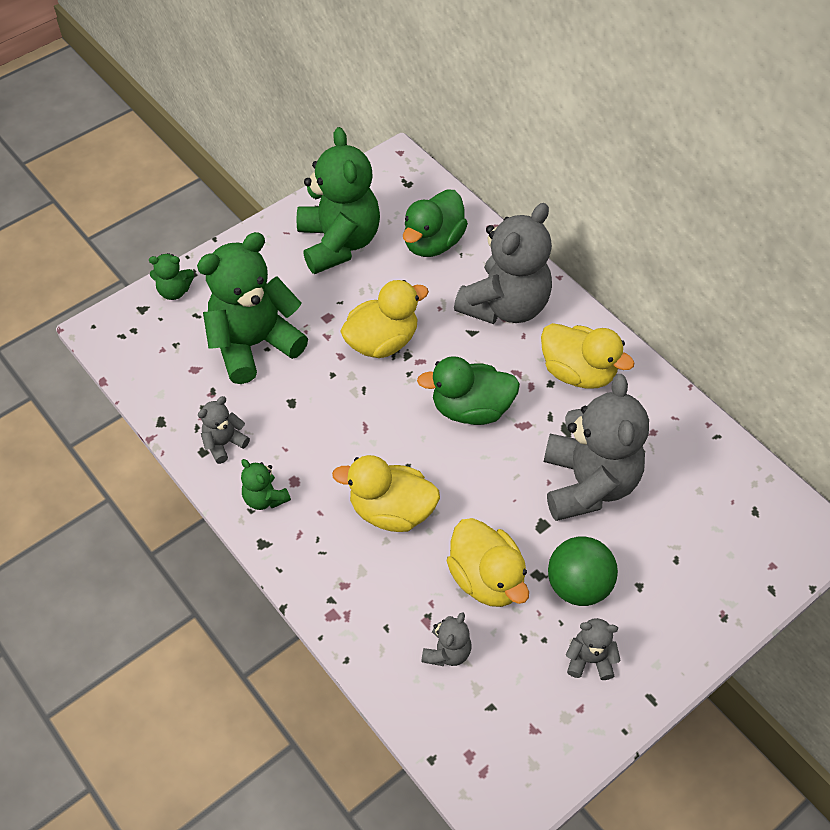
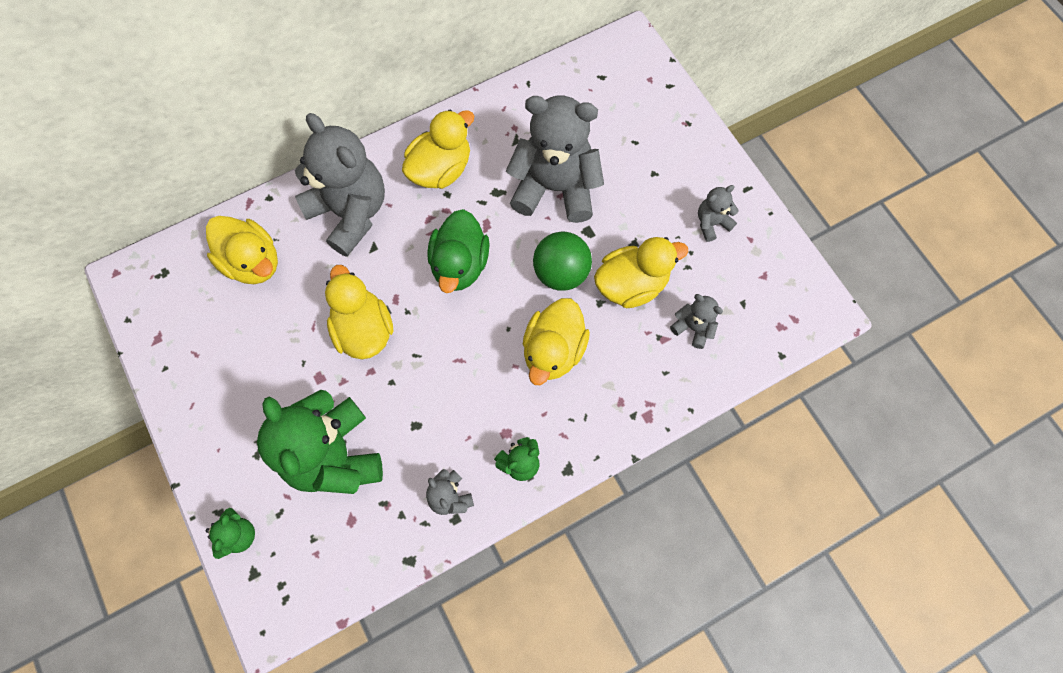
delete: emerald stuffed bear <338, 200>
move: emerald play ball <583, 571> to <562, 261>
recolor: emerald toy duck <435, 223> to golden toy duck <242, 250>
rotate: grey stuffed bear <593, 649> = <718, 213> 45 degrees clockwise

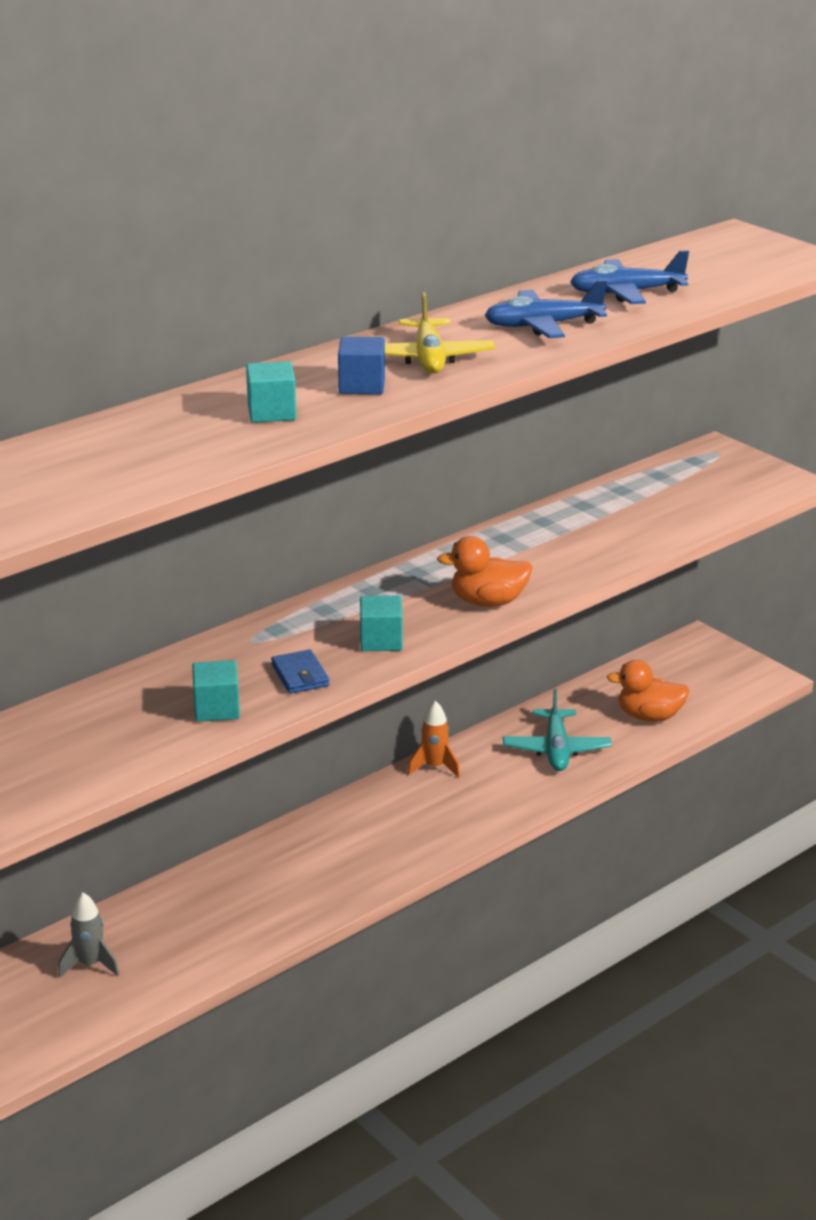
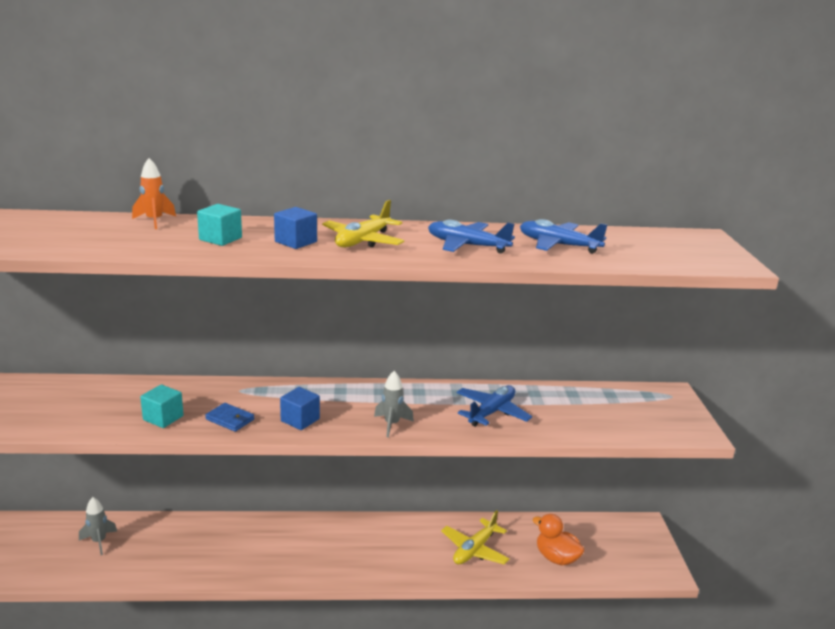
insert: royal blue plane <494, 406>
move: bright orange rocket <434, 739> to <154, 193>
replace: bright orange toy duck <485, 571> to grey rocket <394, 404>
recolor: teal cube <381, 623> to royal blue cube <300, 408>; teal plane <557, 730> to golden plane <475, 537>
rotate: royal blue wallet <300, 672> = <229, 417> 75 degrees counterclockwise

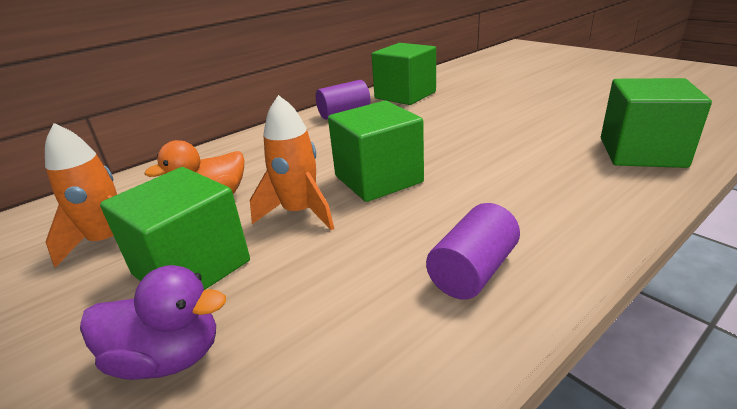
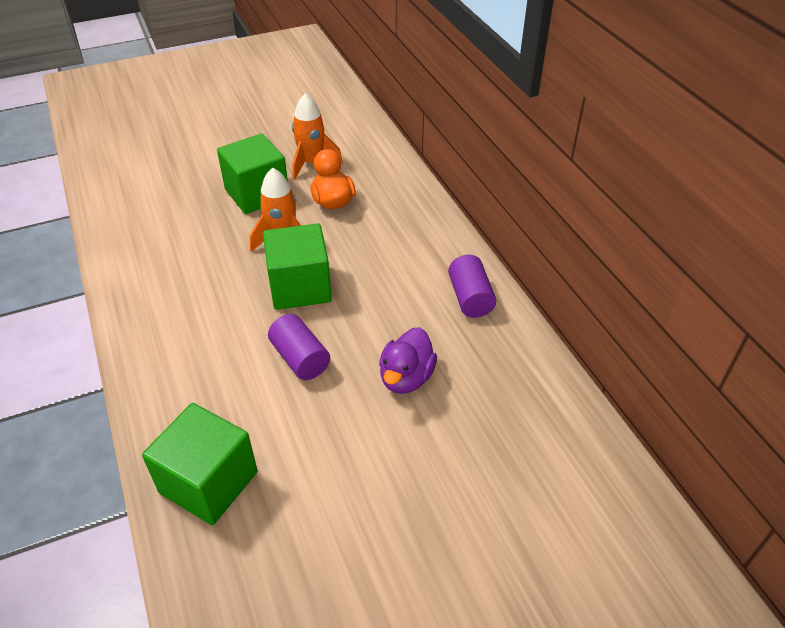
delete: emerald cube <403, 74>
move: purple toy duck <153, 322> to <408, 360>; purple cylinder <473, 251> to <299, 347>

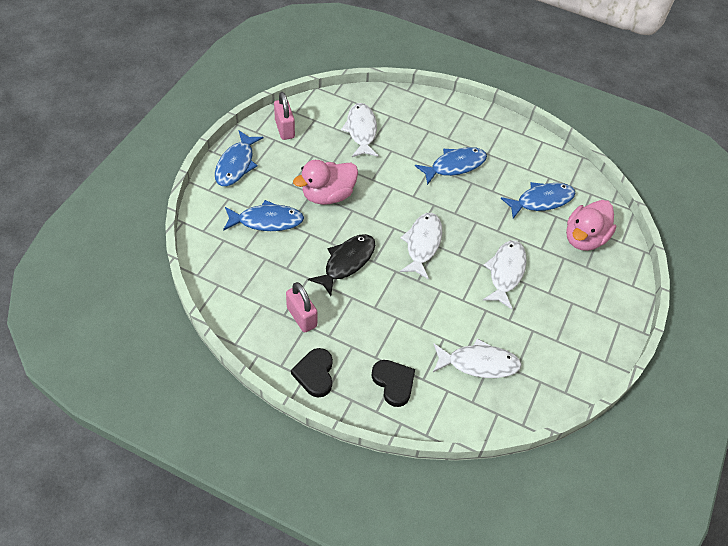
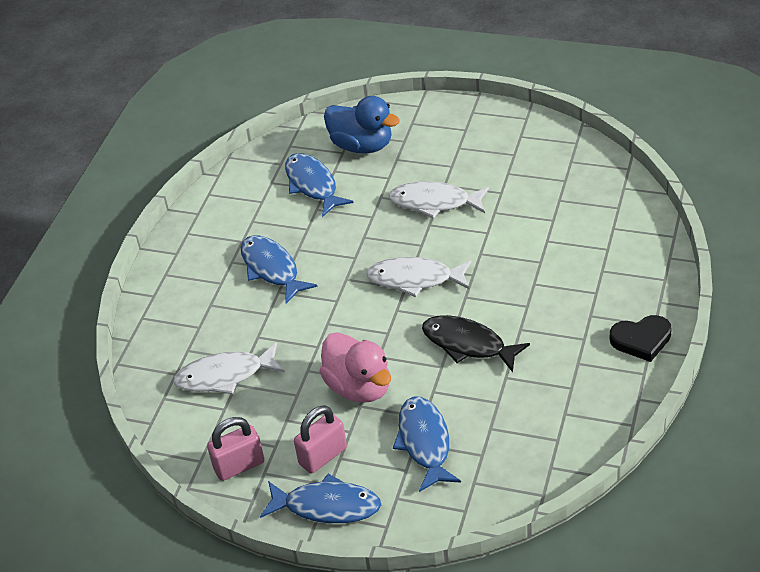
delete: black love heart <393, 383>; pure white fish <477, 358>
move: rose-pink padlock <301, 307> to <320, 439>
recolor: rose-pink toy duck <591, 225> to royal blue toy duck <362, 125>

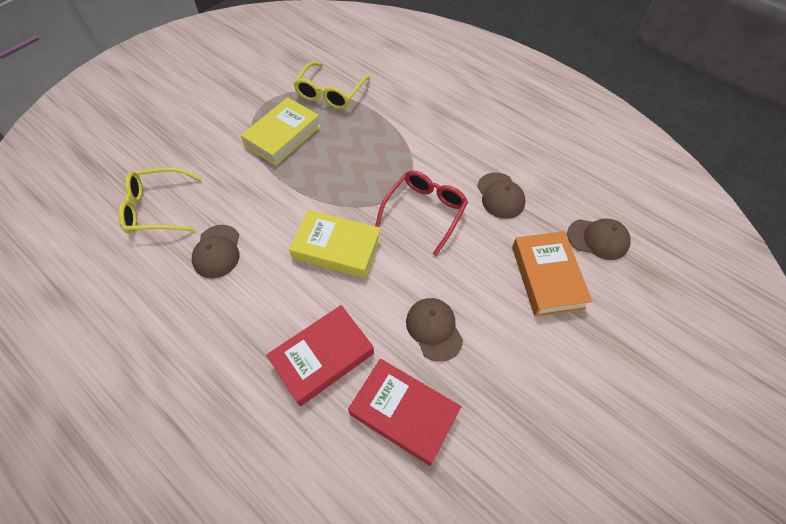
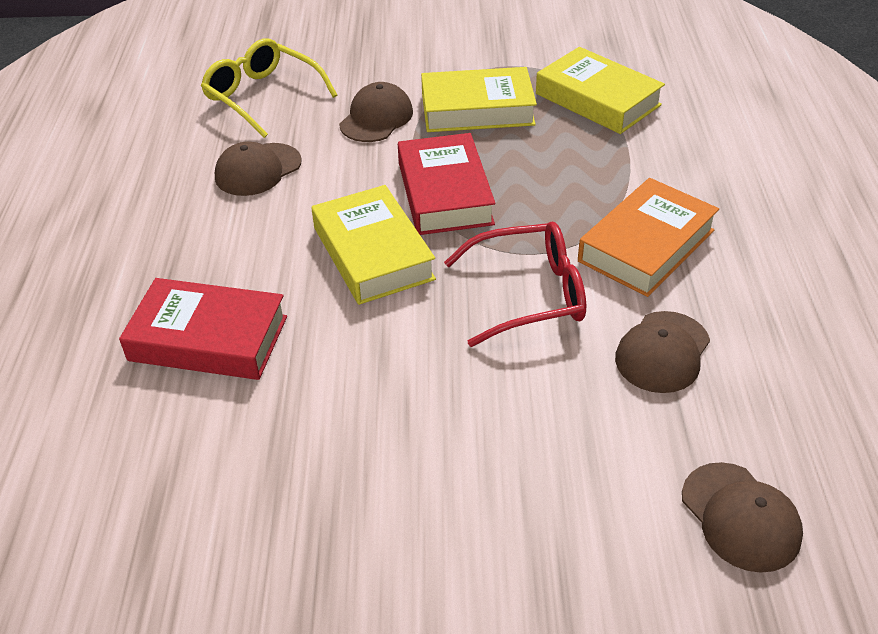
move: crimson hardcover <404, 412> to <446, 184>; dark brown baseball cap <434, 330> to <376, 112>; bright orange hardcover <552, 274> to <648, 237>
replace: golden spectacles <331, 85> to golden hardcover <600, 90>

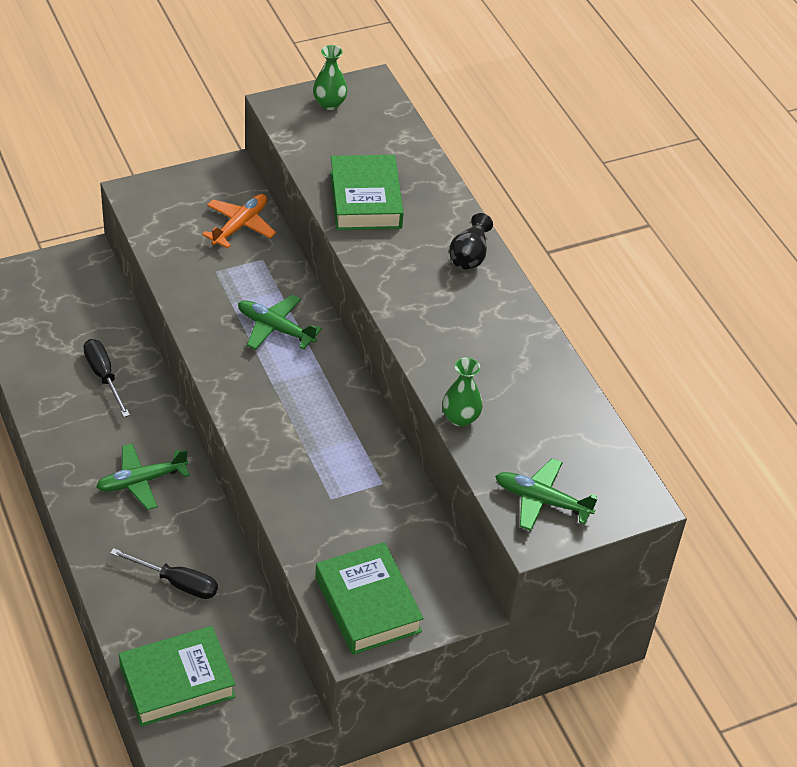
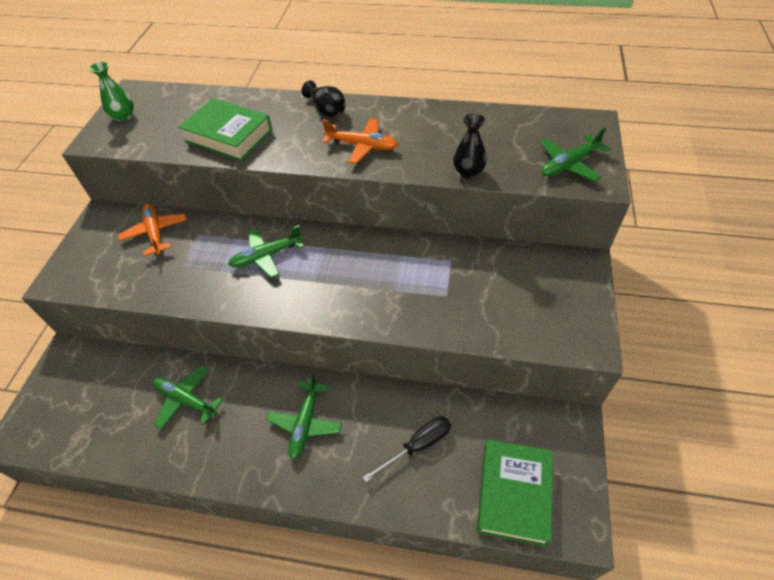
delete: emerald hardcover <369, 598>
insert: bright orange plane <360, 141>
replace: black hand screwdriver <106, 378> to emerald plane <188, 397>
recolor: emerald tall vase <462, 392> to black tall vase <470, 146>

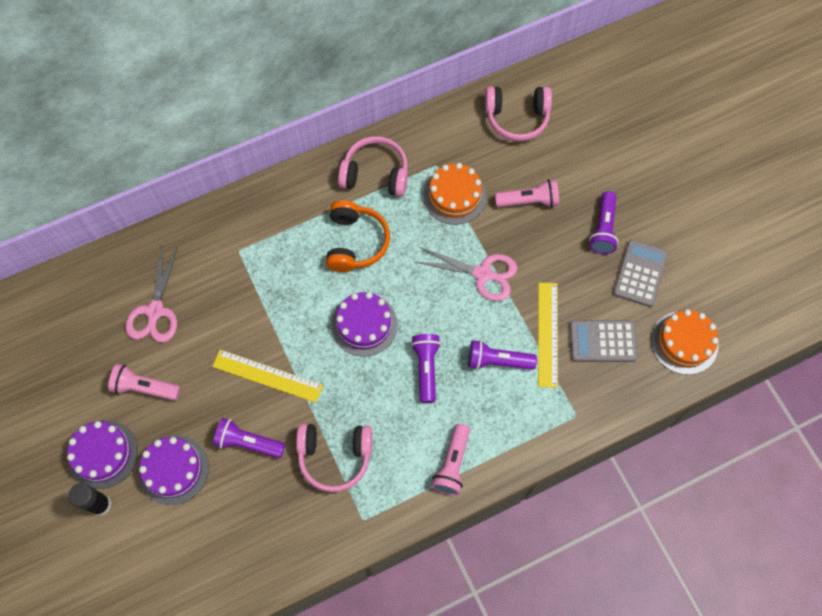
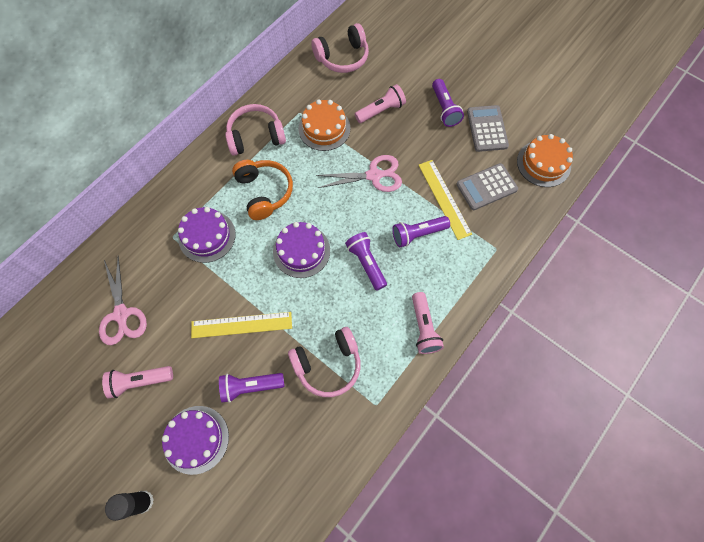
move: purple gateau <102, 454> to <207, 235>

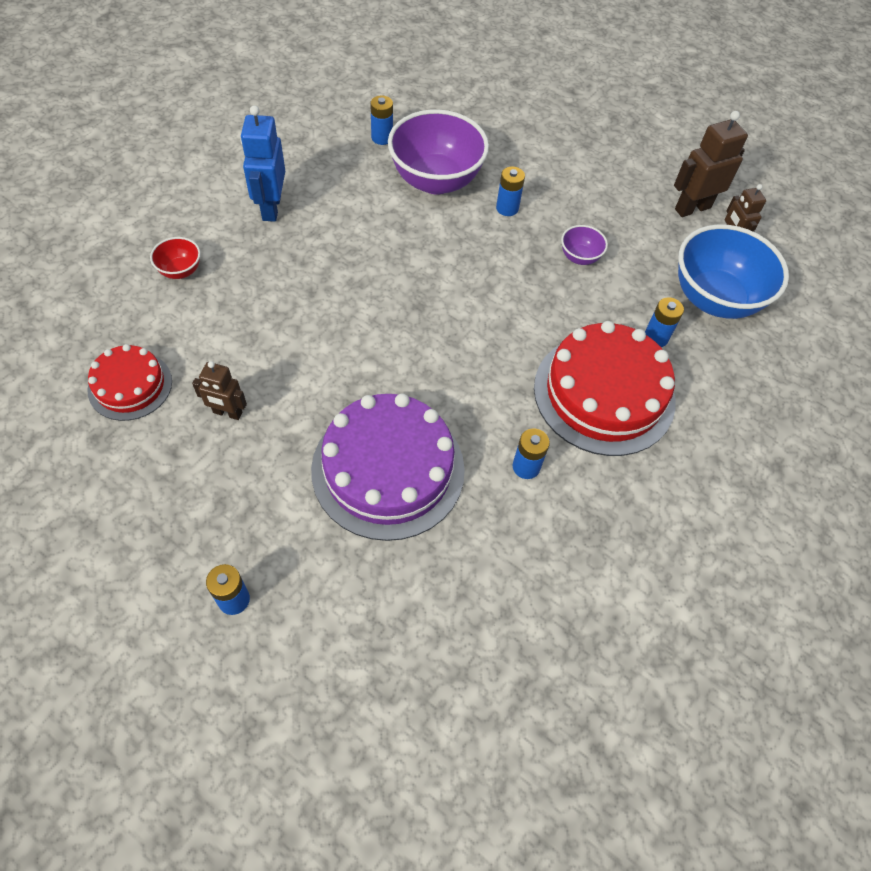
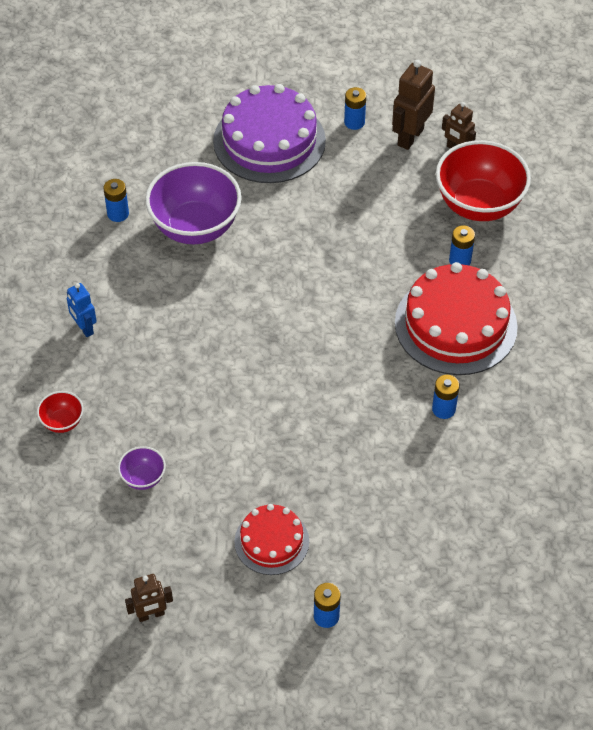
move: crimson gateau <130, 382> to <271, 539>; dark brown robot figure <219, 390> to <149, 598>; purple gateau <388, 467> to <269, 133>; royal blue battery <510, 191> to <355, 108>; purple serving bowl <584, 245> to <142, 468>
recolor: royal blue serving bowl <733, 271> to crimson serving bowl <483, 180>
resize: royal blue robot figure <263, 163> = <82, 310> x0.62

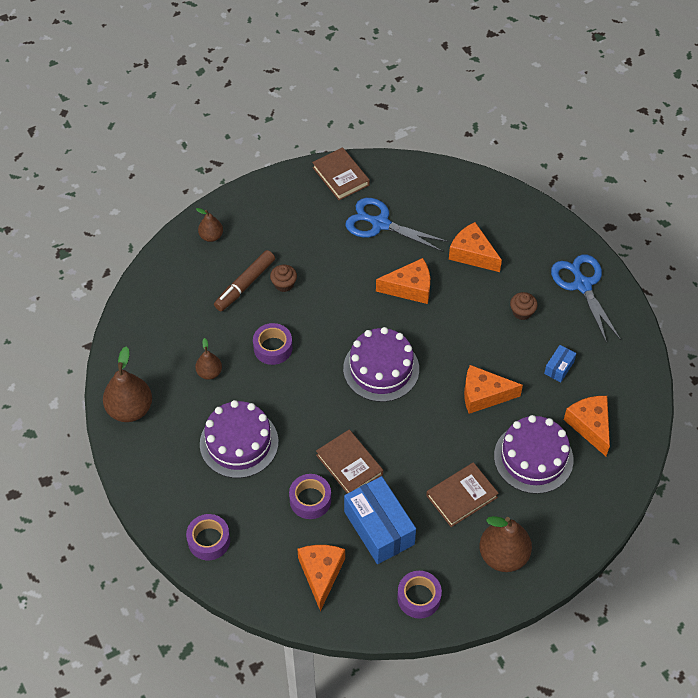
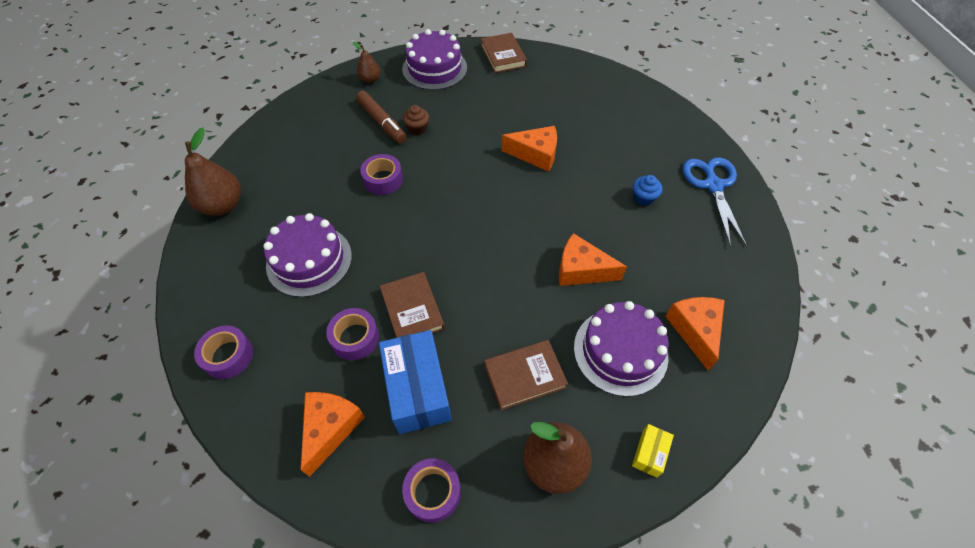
delete: dark brown pear <208, 358>; royal blue pair of scissors <397, 225>; bright orange cheese wedge <475, 247>; royal blue box <560, 363>
insert: golden box <653, 451>
move: purple gateau <381, 364> to <434, 59>
recolor: dark brown fairy cake <524, 306> to royal blue fairy cake <647, 190>
rotate: dark brown marker <244, 280> = <381, 117> 90 degrees counterclockwise

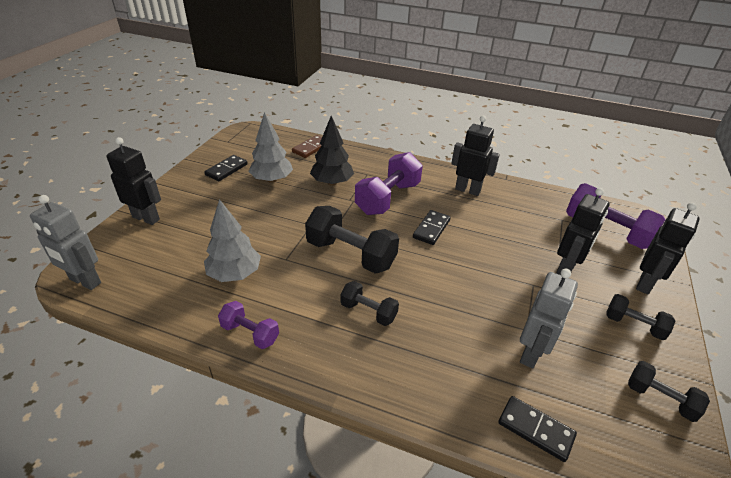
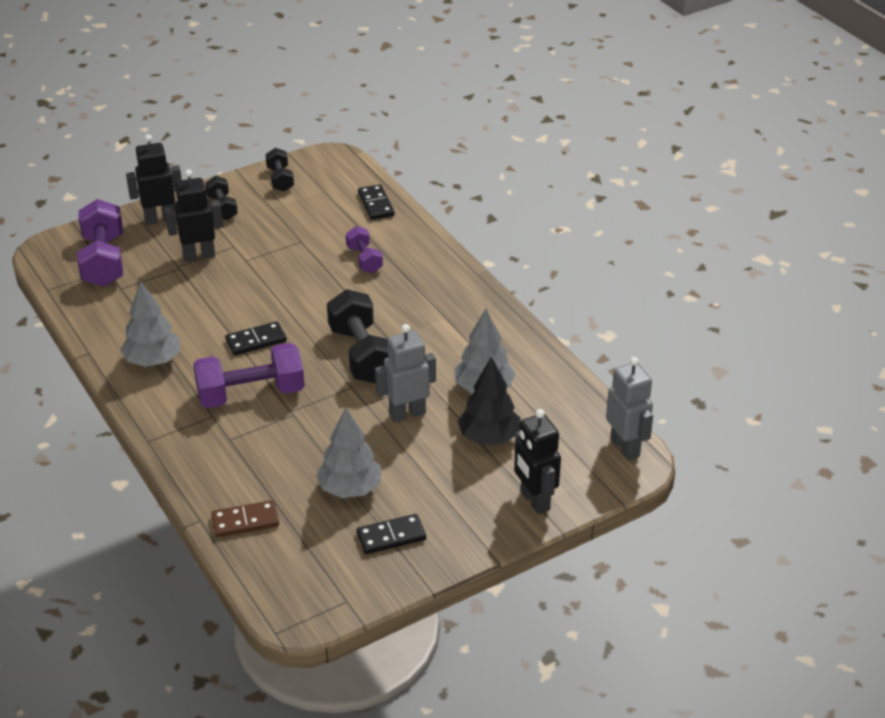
delete: black dumbbell <370, 303>
move: purple dumbbell <248, 325> to <364, 249>; black fir tree <332, 151> to <489, 401>; grey robot figure <549, 318> to <405, 373>
replace: black robot figure <475, 156> to grey fir tree <150, 324>

